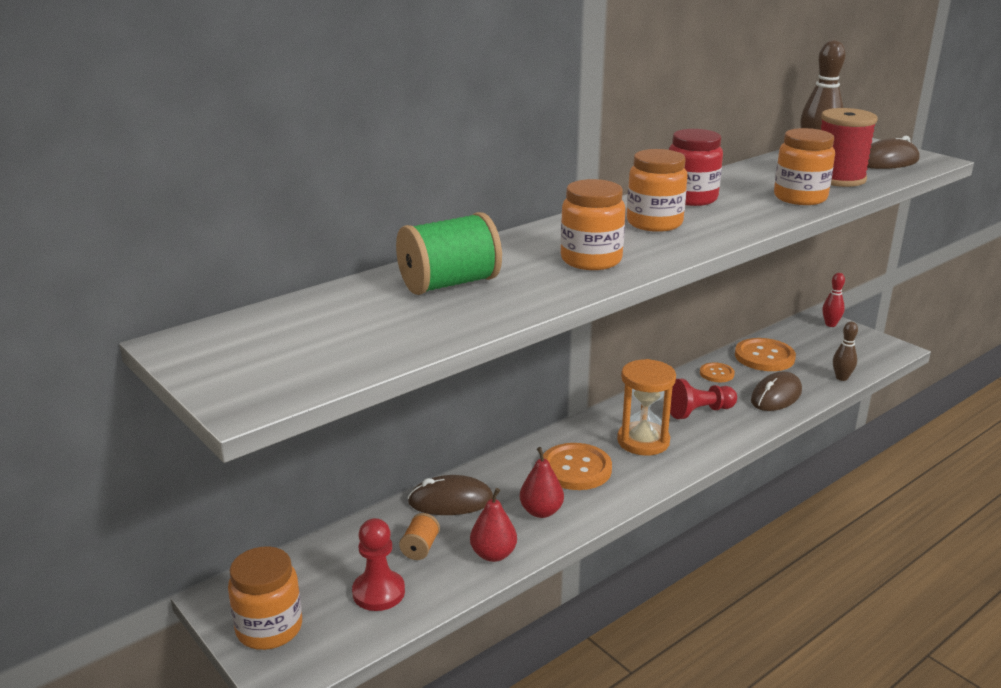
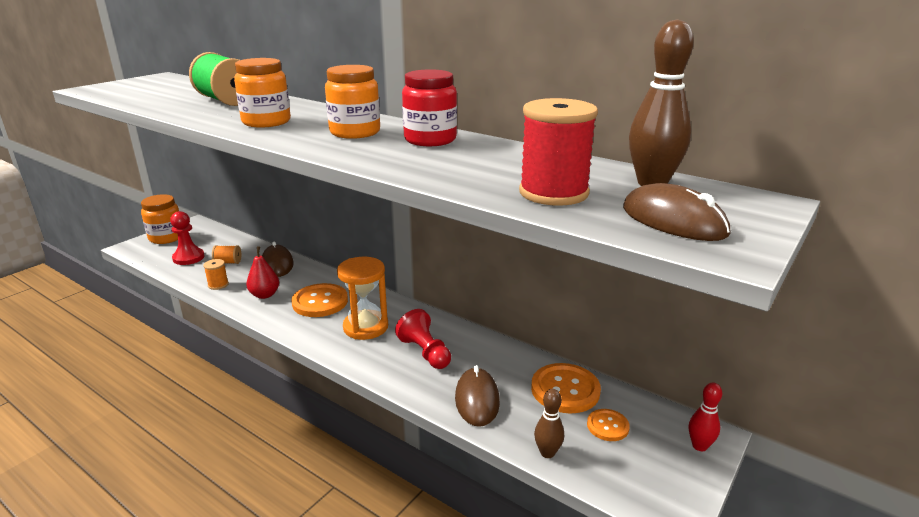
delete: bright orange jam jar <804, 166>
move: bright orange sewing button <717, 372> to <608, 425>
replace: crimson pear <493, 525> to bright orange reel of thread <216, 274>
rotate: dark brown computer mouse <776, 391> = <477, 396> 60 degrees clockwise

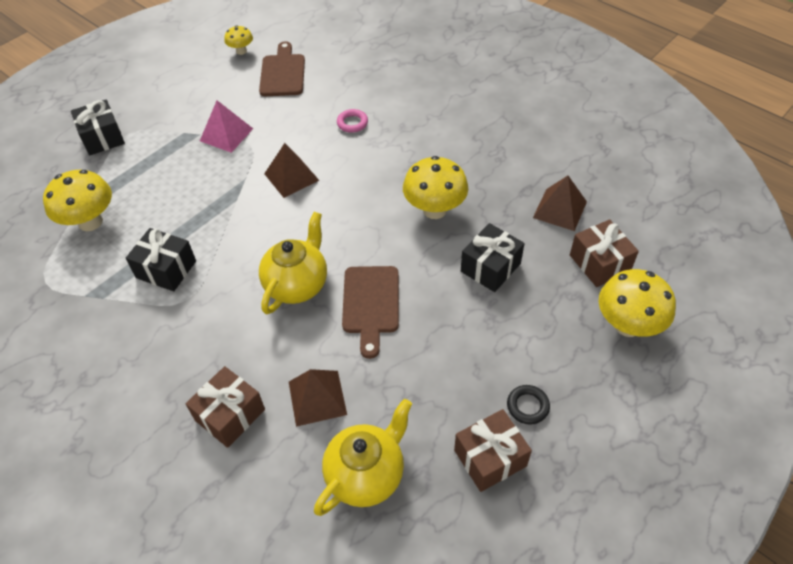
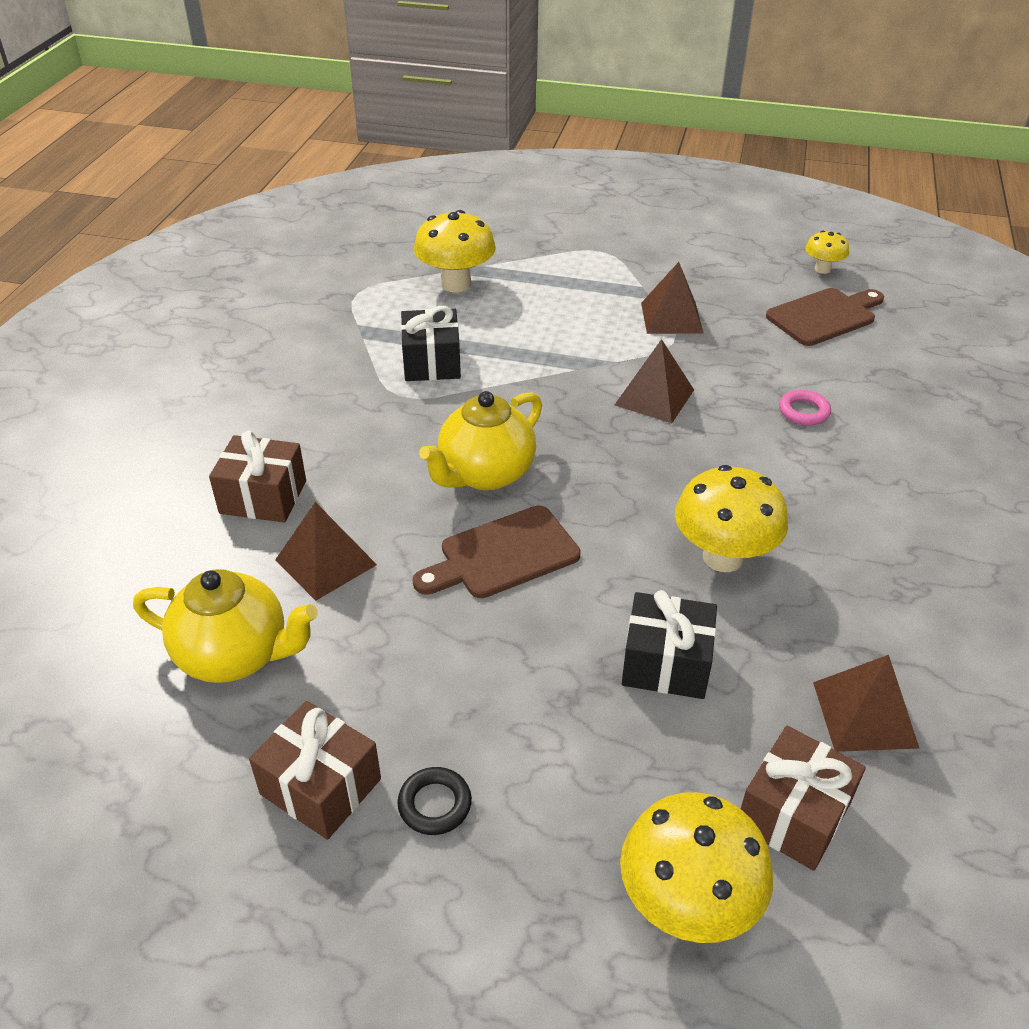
delete: black gift <98, 127>
recolor: rose-pink solid pyramid <226, 127> to dark brown solid pyramid <672, 298>
rotate: golden china teapot <293, 263> = <480, 440> 135 degrees clockwise

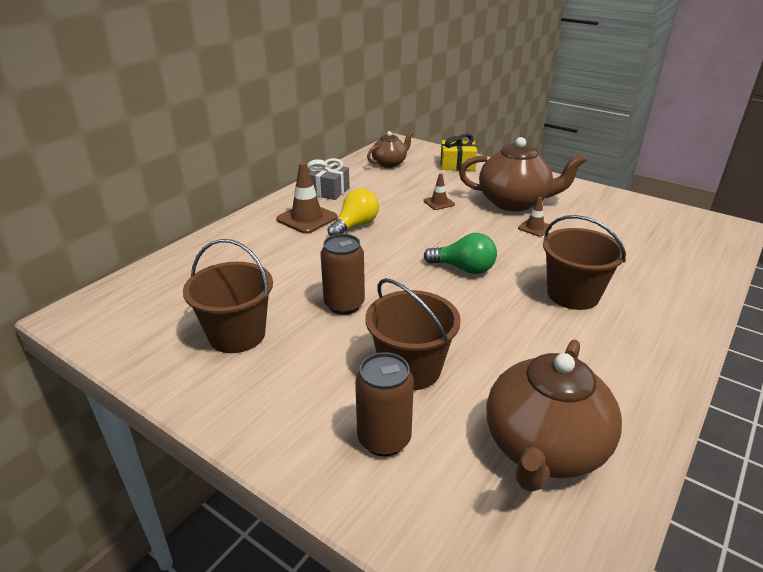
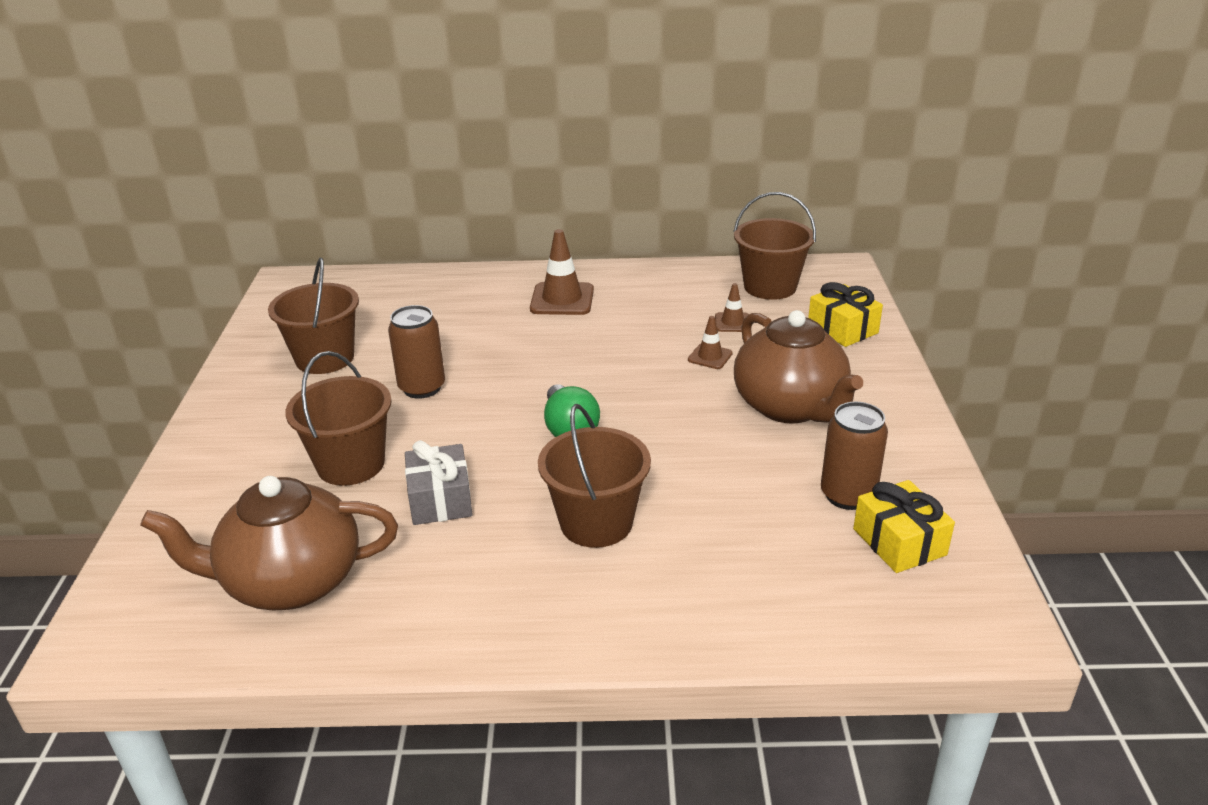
delete: golden bulb <353, 212>
insert: golden gift <904, 526>
move: grey gift <328, 179> to <439, 482>; dark brown tin <384, 404> to <854, 456>; dark brown safety cone <535, 217> to <732, 307>
replace: dark brown china teapot <390, 149> to dark brown pail <774, 246>

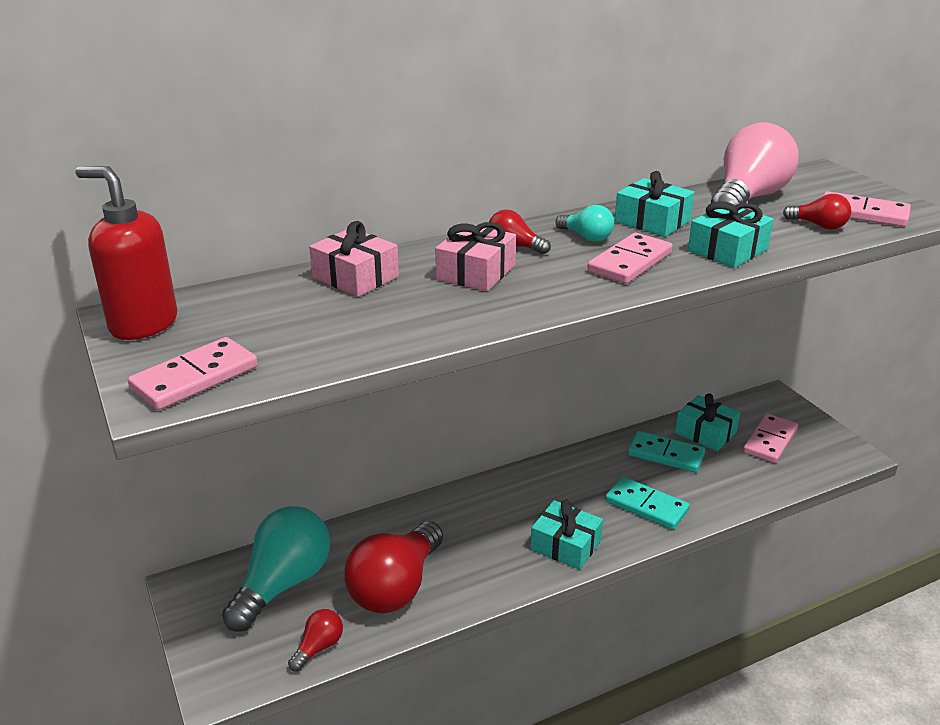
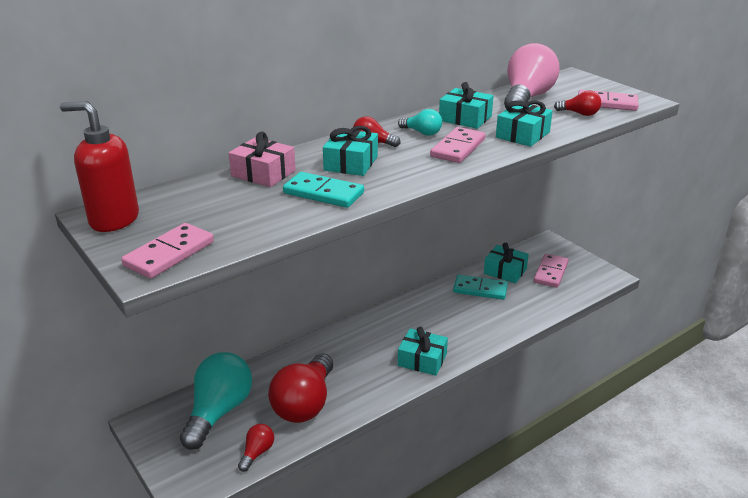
move: teal domino tile <647, 503> to <323, 190>
recolor: rose-pink gift <475, 256> to teal gift <350, 151>

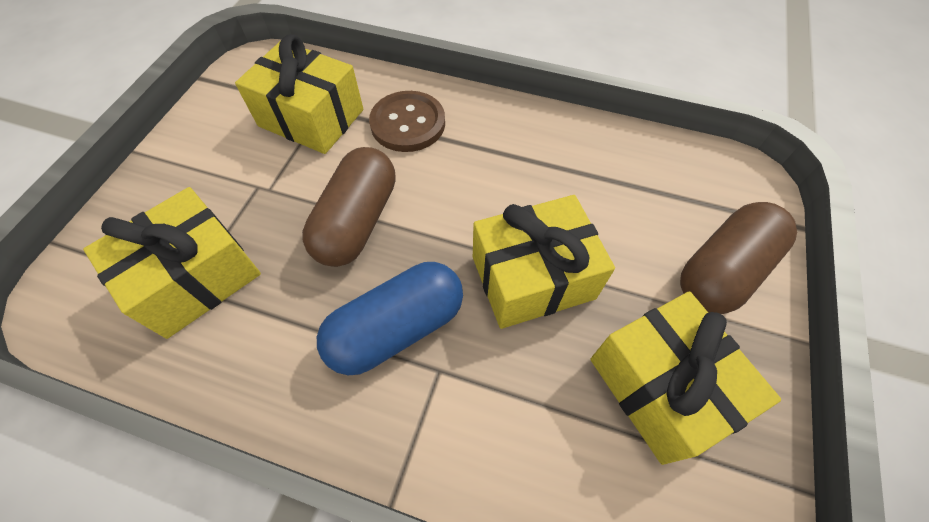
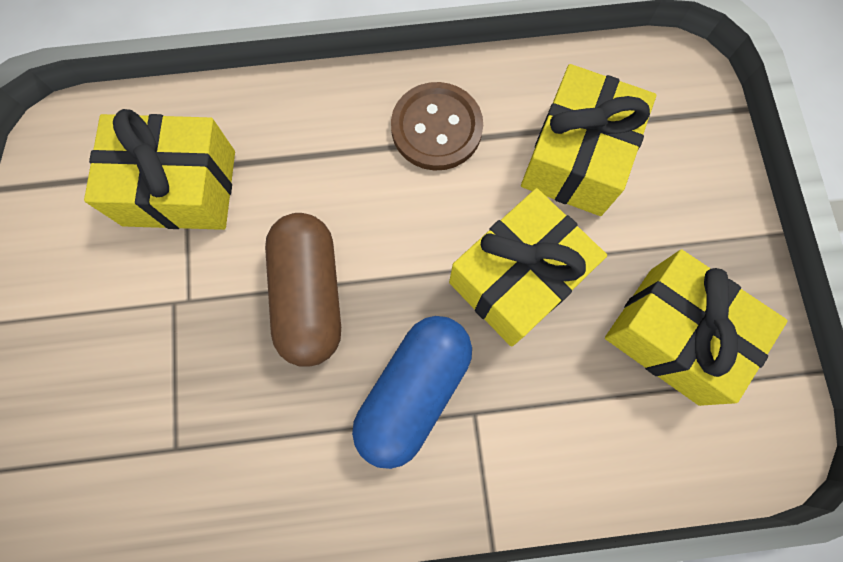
delete: dark brown pill shape <738, 258>
move: golden gift <172, 263> to <588, 140>; dark brown sewing button <407, 121> to <437, 126>

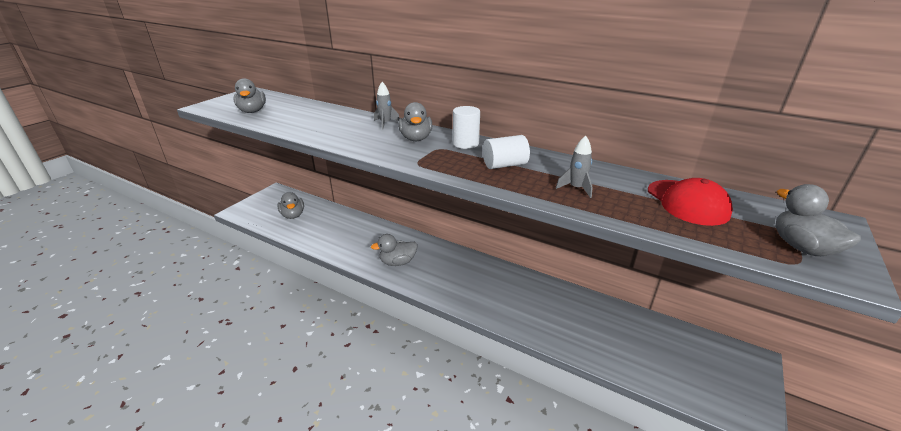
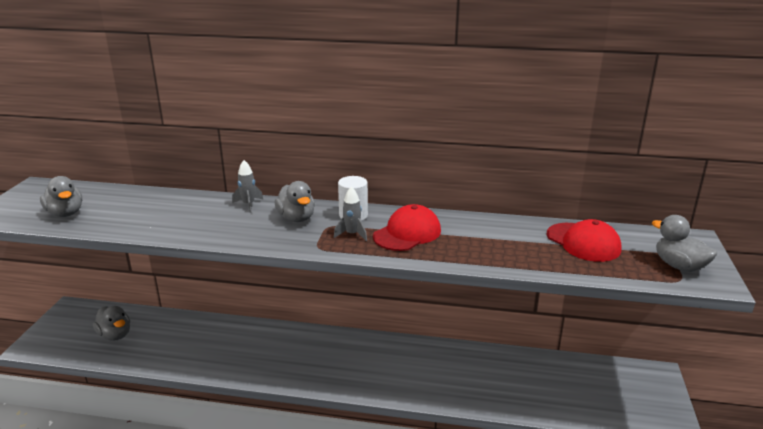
delete: grey toy duck <394, 250>
move: grey rocket <574, 167> to <350, 214>
replace: pure white cylinder <506, 152> to crimson baseball cap <407, 227>

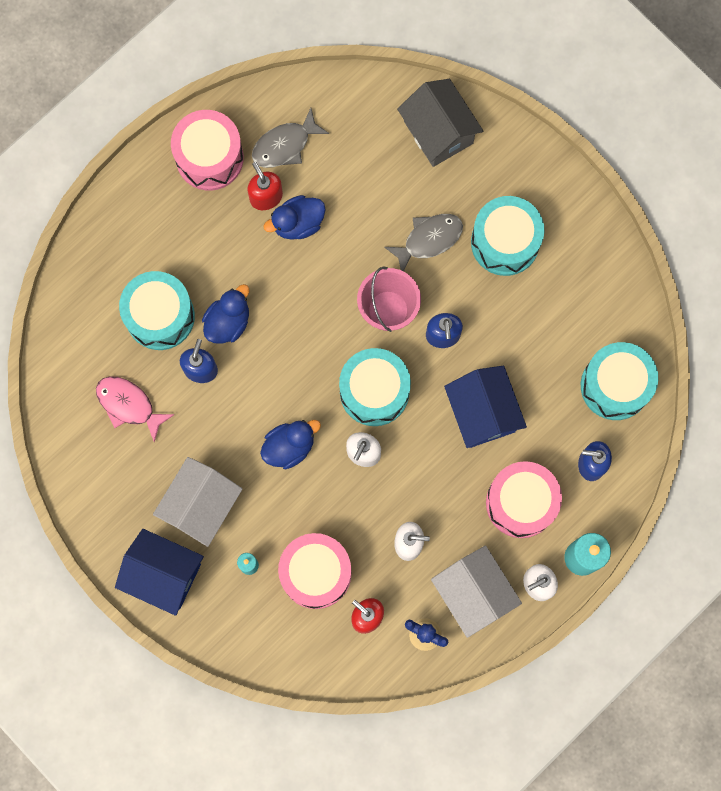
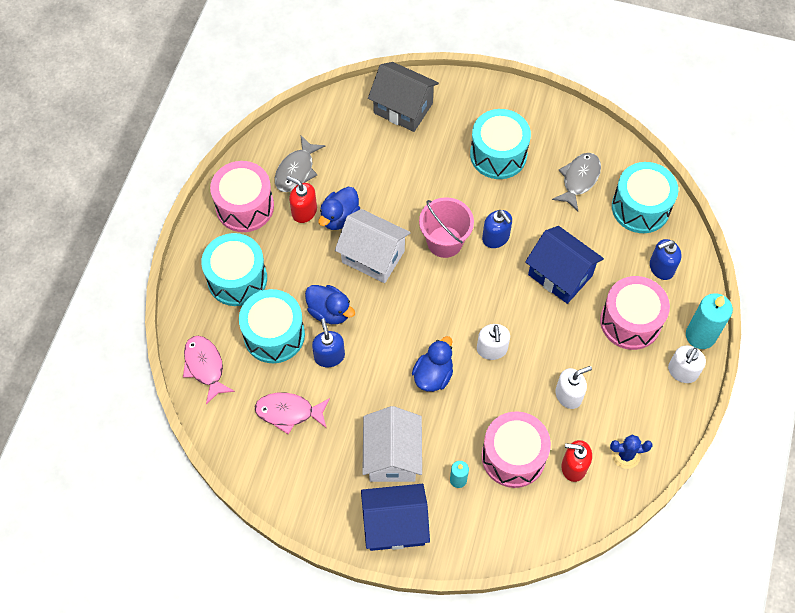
insert: rose-pink fish <209, 370>
move: teal snare drum <375, 387> to <234, 269>; grey fish <423, 242> to <576, 182>; pure white cottage <476, 592> to <373, 246>
rotate: royal blue toy duck <225, 314> = <330, 304> 120 degrees clockwise

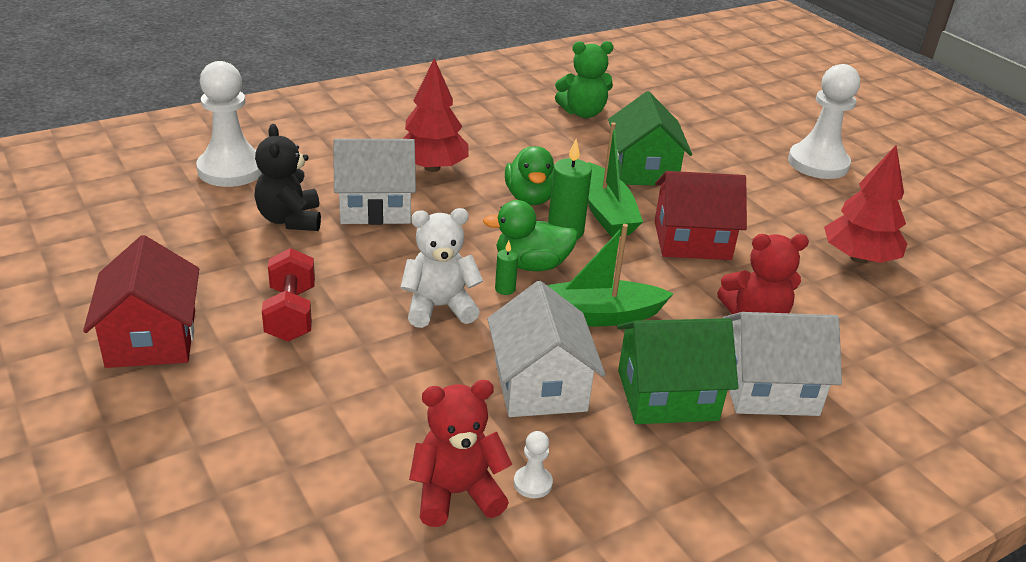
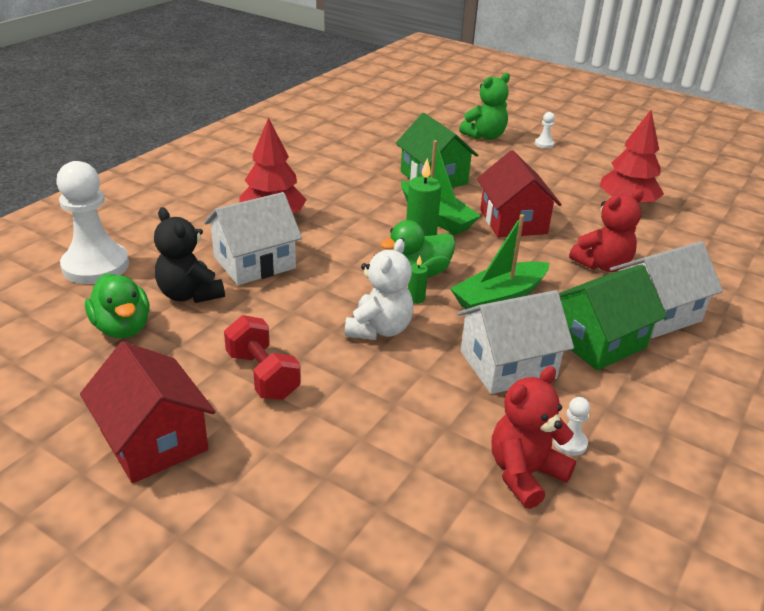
move: emerald toy duck <530, 175> to <117, 305>; emerald stuffed bear <584, 79> to <484, 106>
rotate: pure white stuffed bear <441, 268> = <379, 289> 150 degrees clockwise; pure white cottage <546, 349> = <515, 342> 75 degrees counterclockwise; crimson cottage <700, 215> = <519, 194> 75 degrees counterclockwise
resize: pure white game pawn <824, 121> = <545, 130> x0.41

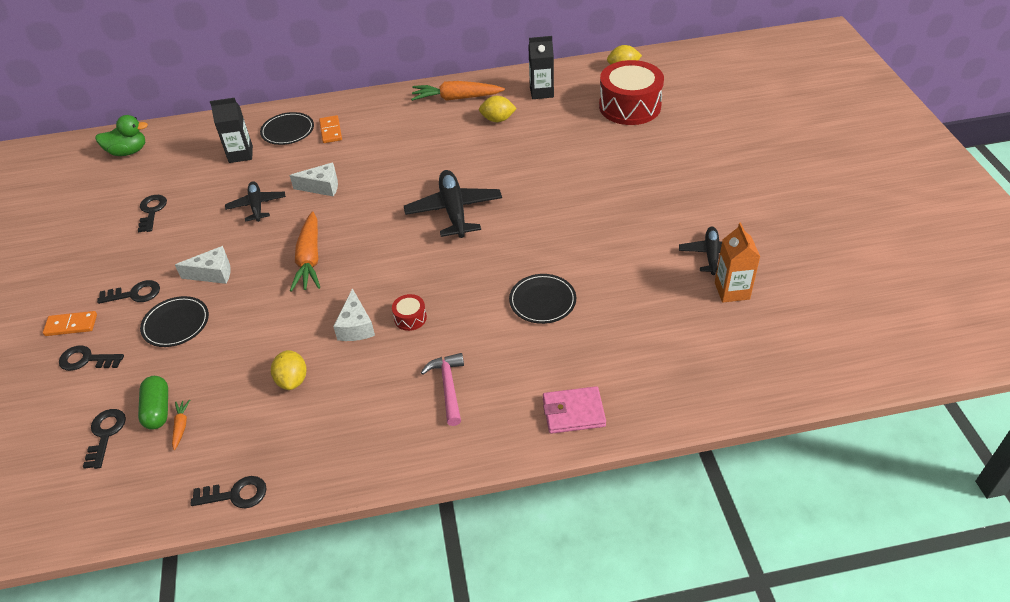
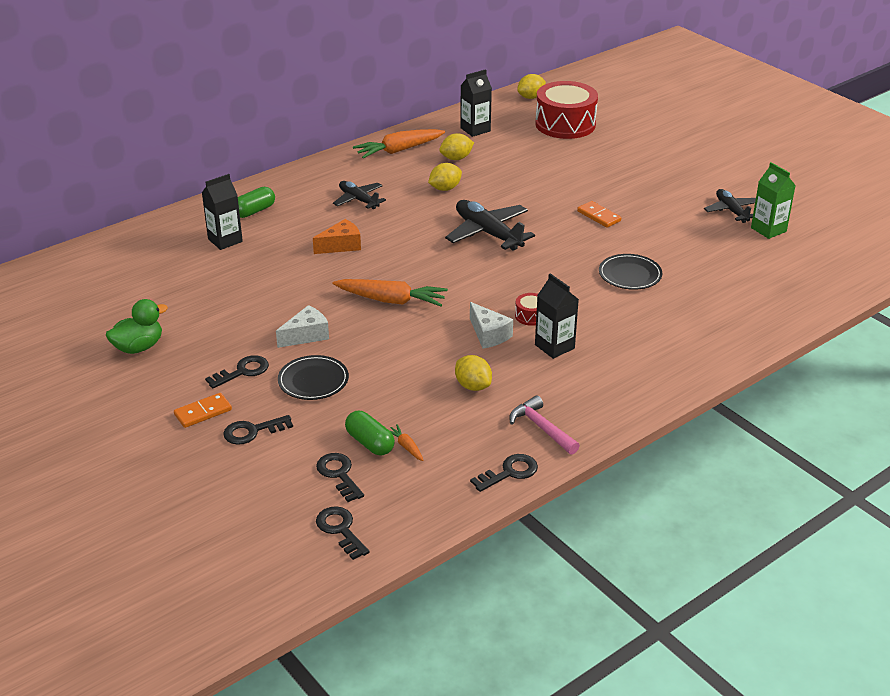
delete: rose-pink wallet <574, 410>
insert: golden citrus fruit <445, 177>; black juice carton <557, 316>
move: emerald toy duck <121, 135> to <137, 326>; black key <152, 213> to <343, 533>; black plane <255, 201> to <359, 195>; bright orange domino tile <330, 129> to <599, 214>; rose-pink hammer <442, 389> to <544, 425>
replace: black plate <287, 128> to emerald pill shape <256, 202>
recolor: pure white cheese wedge <314, 179> to bright orange cheese wedge <337, 236>; bright orange juice carton <737, 263> to emerald juice carton <773, 200>
rotate: bright orange toy carrot <305, 251> = <390, 293> 45 degrees counterclockwise

